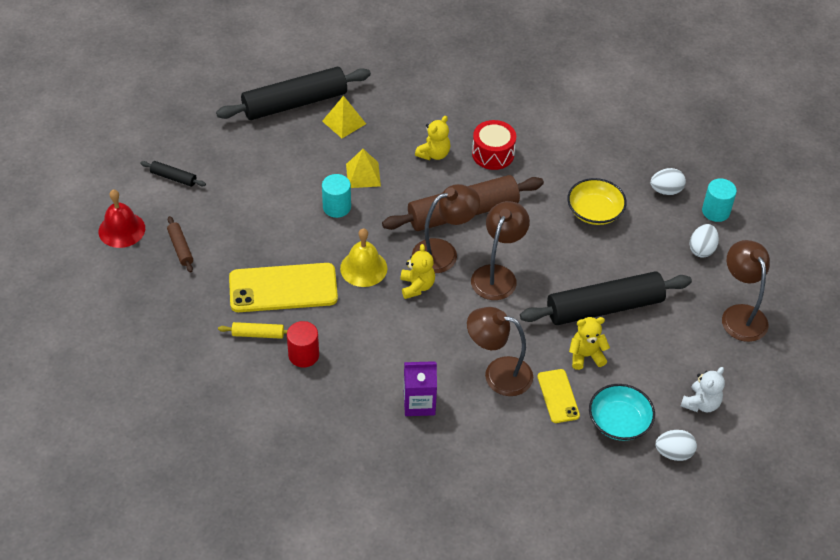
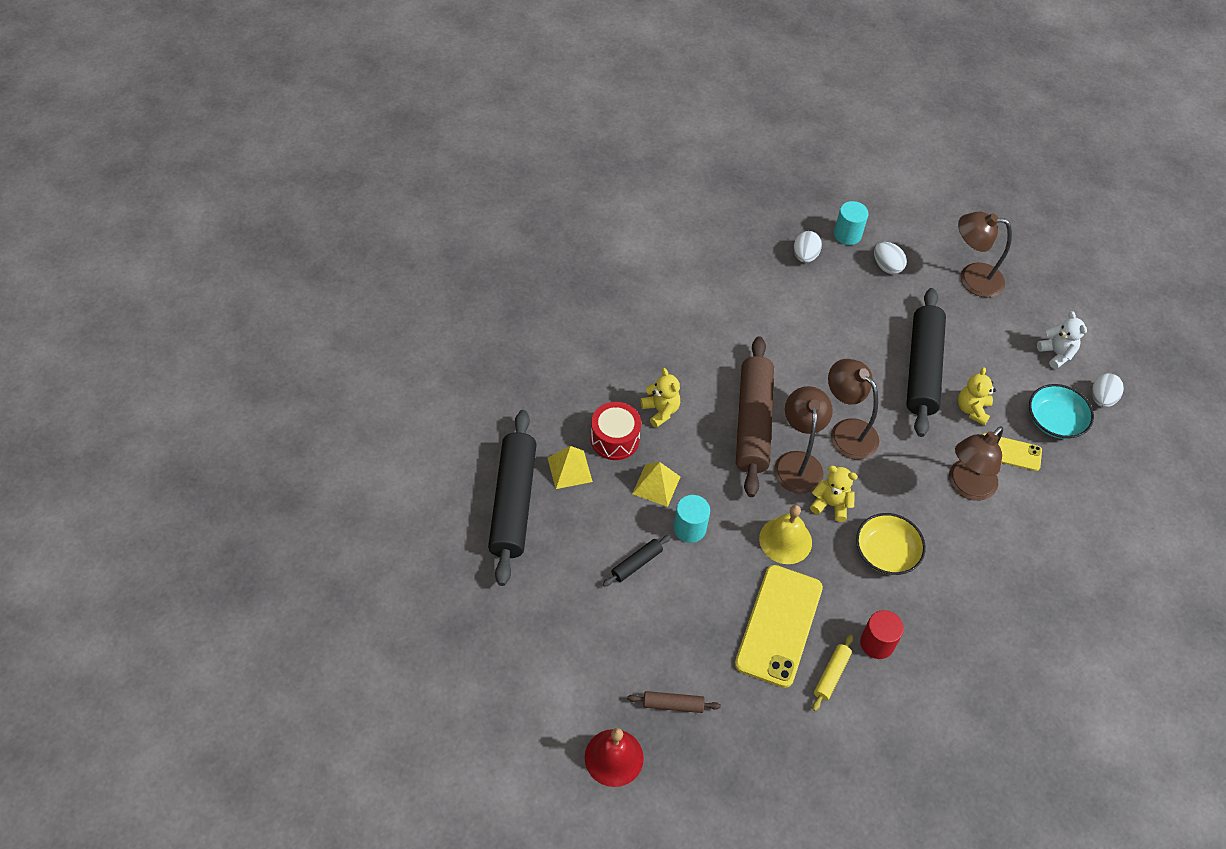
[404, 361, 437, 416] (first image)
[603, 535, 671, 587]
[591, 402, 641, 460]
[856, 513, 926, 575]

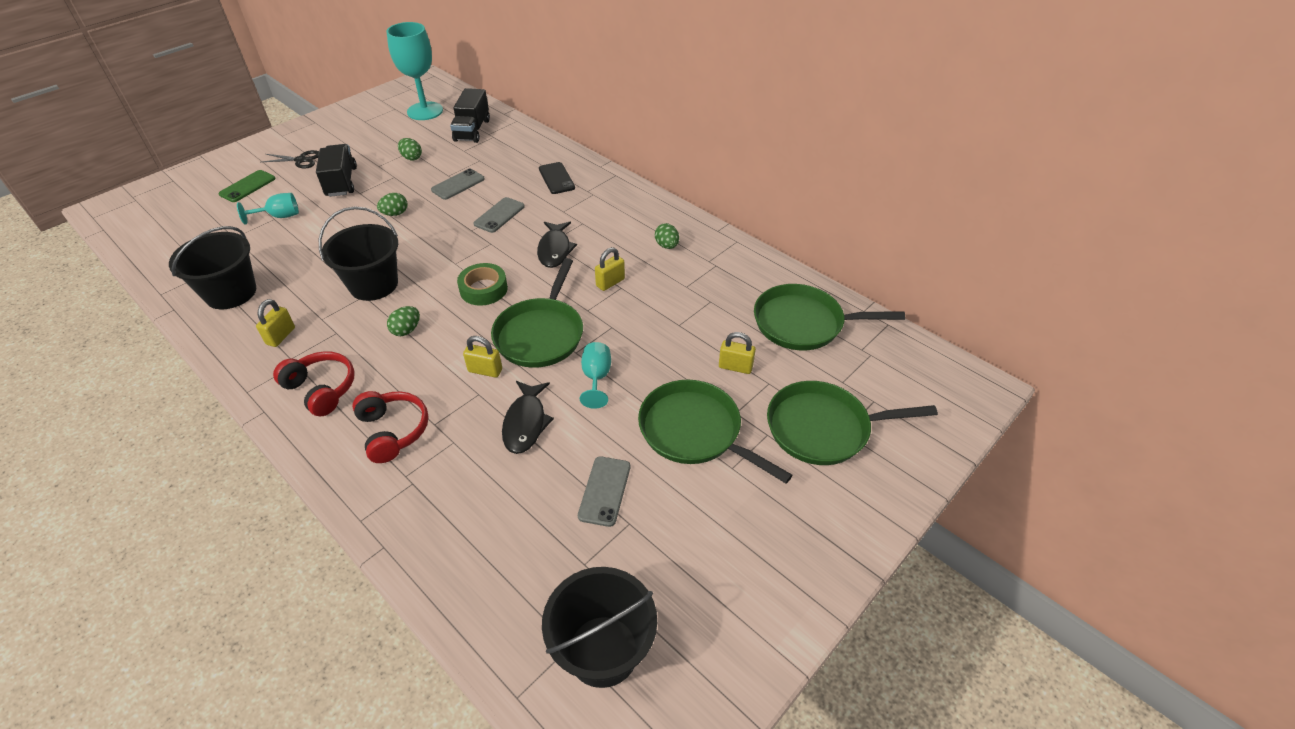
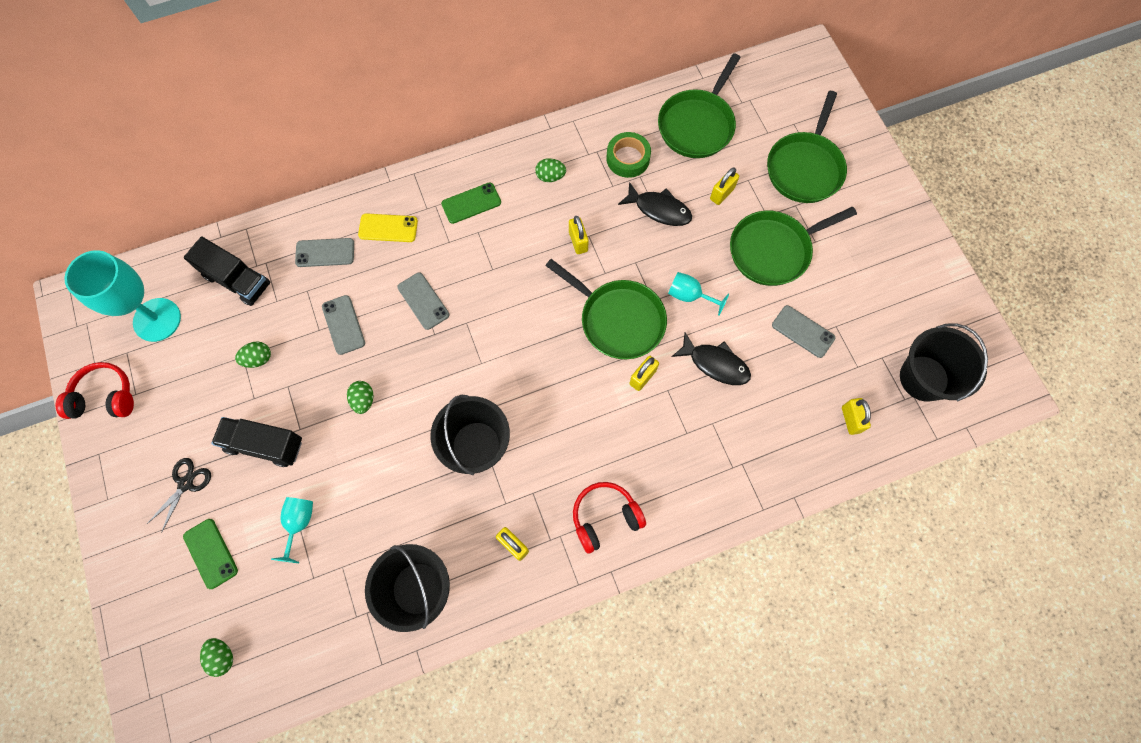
[295, 238, 354, 267]
[441, 182, 501, 224]
[842, 398, 871, 435]
[55, 362, 134, 419]
[200, 638, 233, 677]
[606, 132, 651, 178]
[618, 182, 692, 226]
[358, 213, 418, 242]

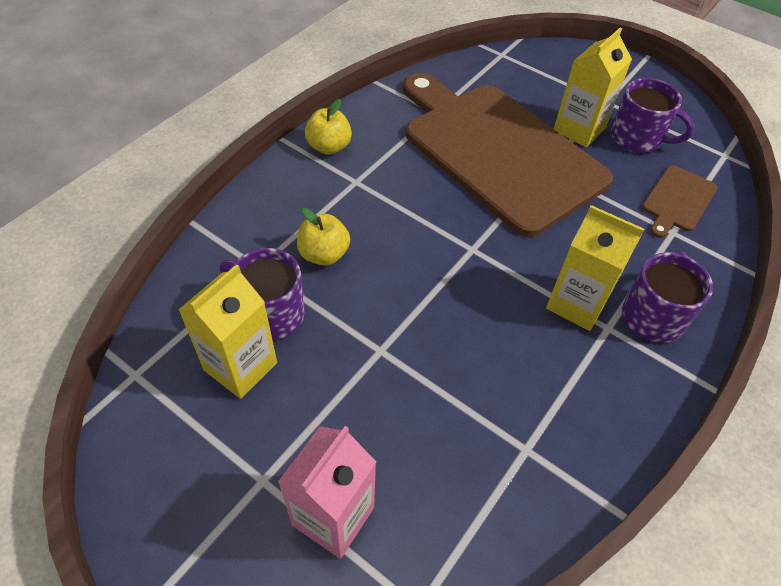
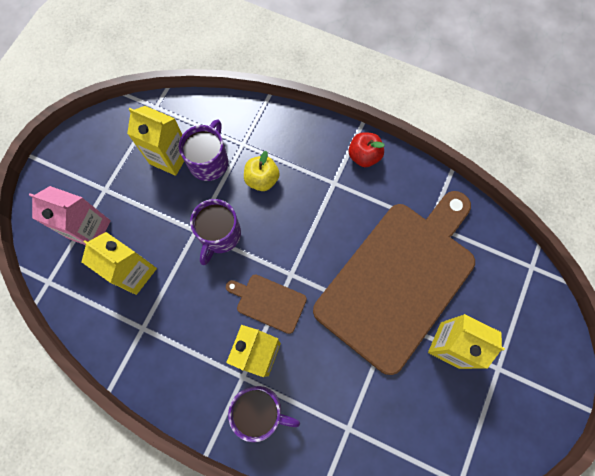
[81, 232, 157, 295]
[190, 199, 241, 265]
[226, 274, 307, 334]
[349, 132, 385, 167]

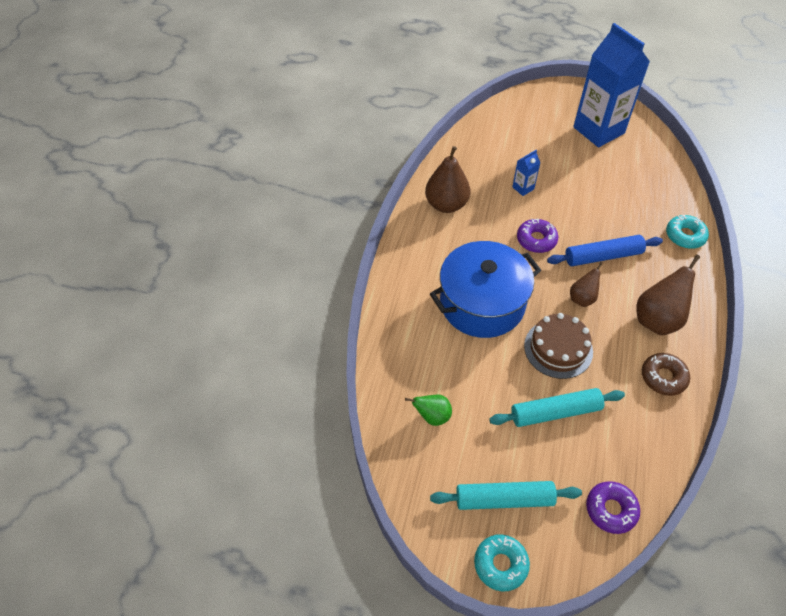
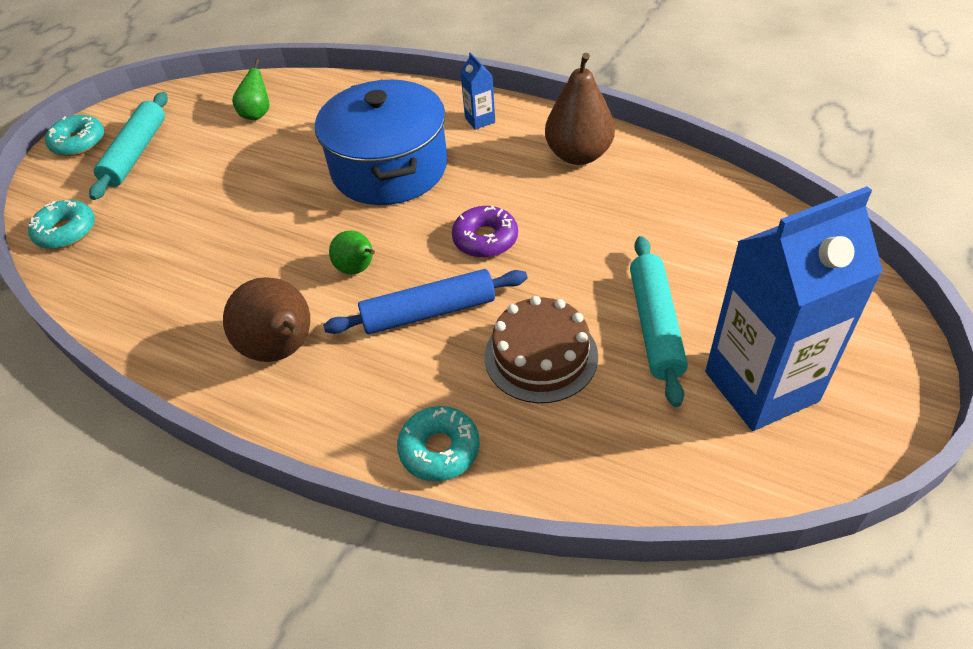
[642, 353, 690, 396] (first image)
[630, 236, 688, 407]
[460, 52, 495, 130]
[485, 296, 598, 403]
[329, 230, 375, 275]
[28, 200, 95, 249]
[323, 269, 527, 334]

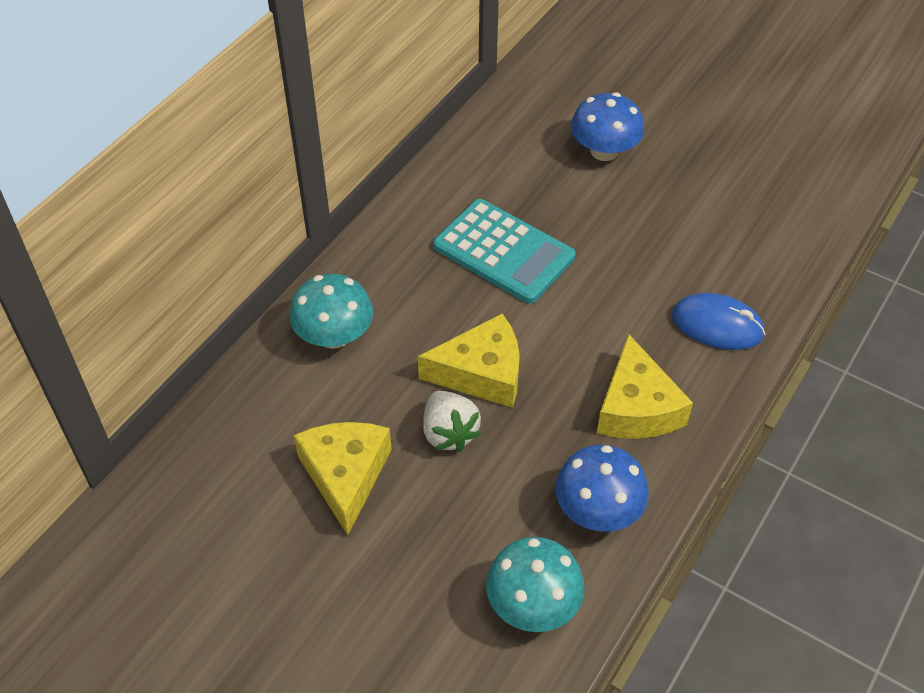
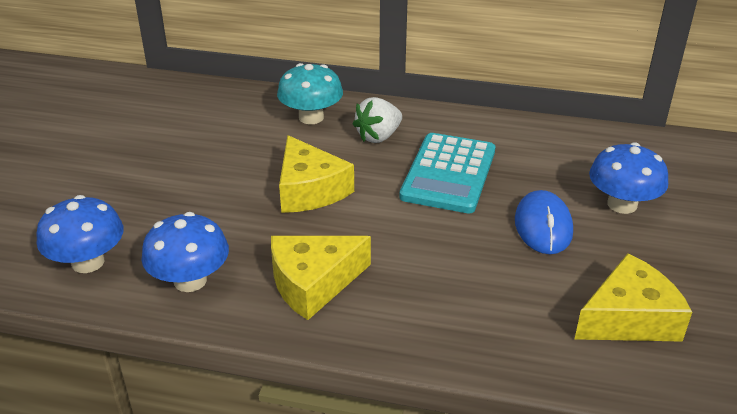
[575, 253, 692, 342]
[353, 97, 402, 143]
[515, 190, 573, 254]
[36, 195, 124, 273]

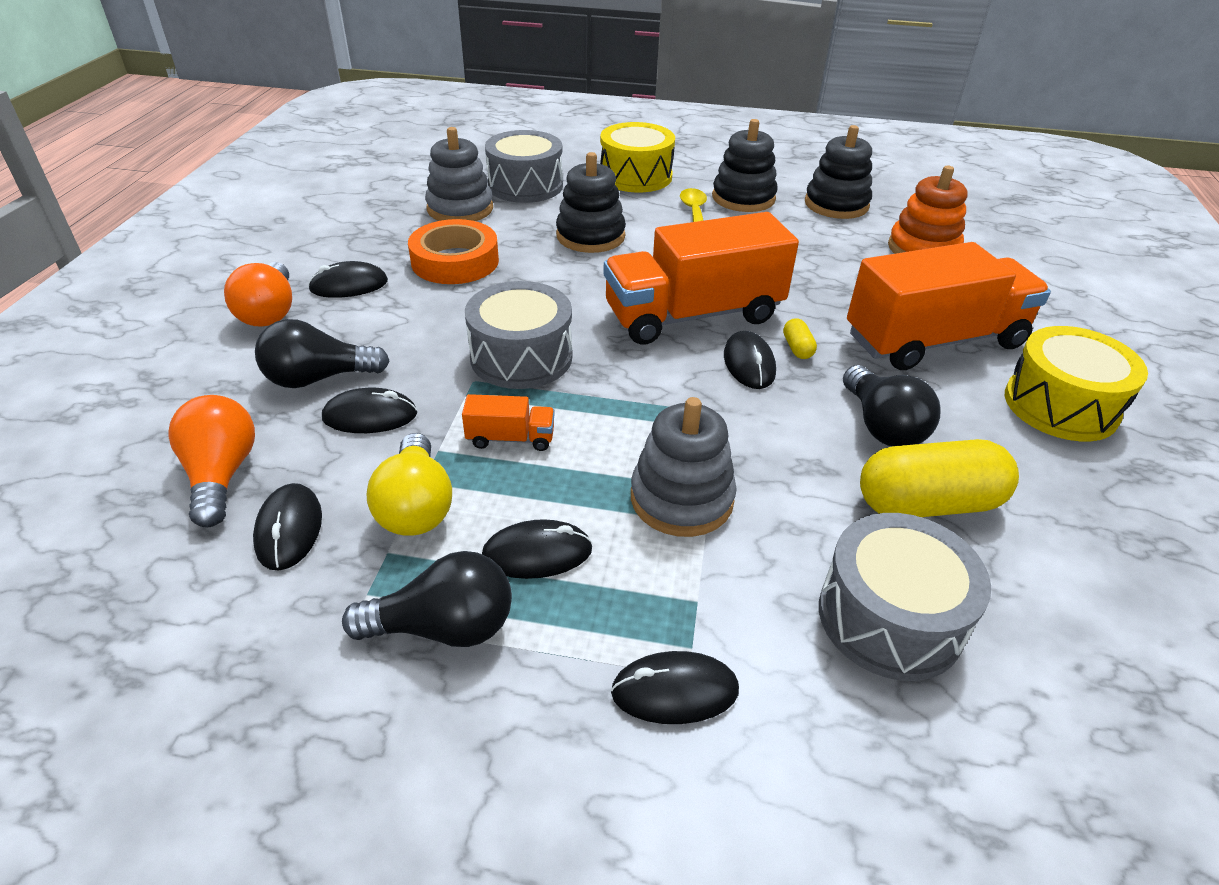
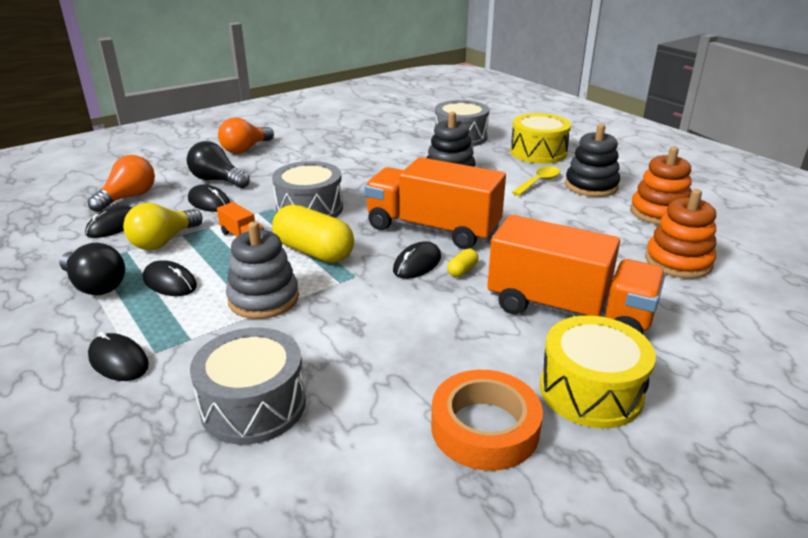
[308, 261, 388, 298] (first image)
[425, 127, 493, 221] (first image)
[843, 365, 940, 446] (first image)
[431, 370, 543, 471]
[272, 205, 354, 263]
[630, 147, 692, 225]

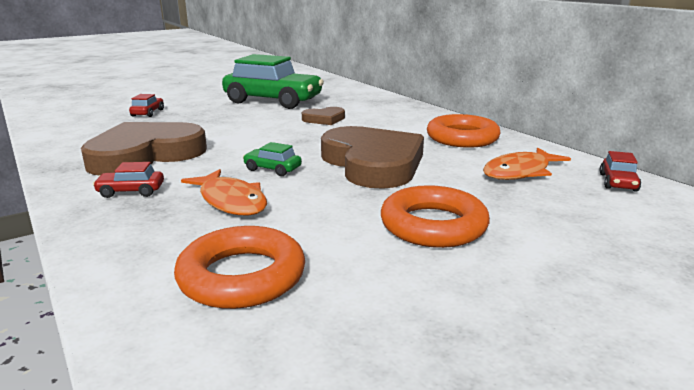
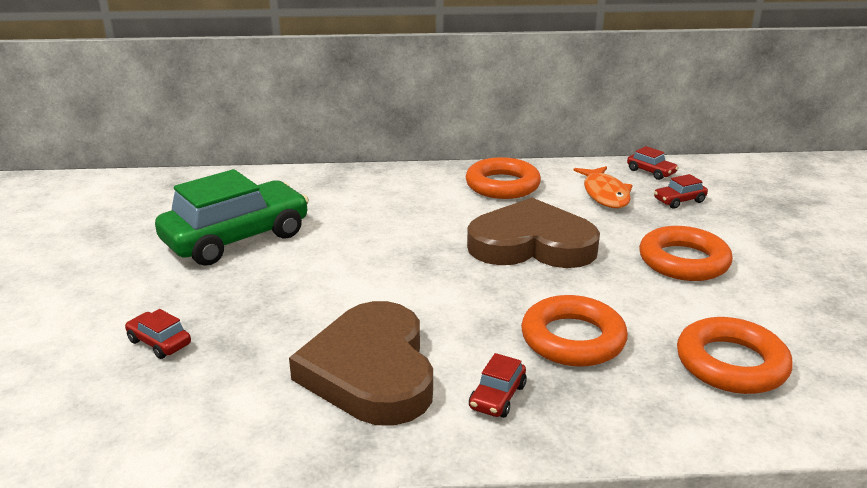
[243, 142, 302, 176] (first image)
[302, 107, 345, 125] (first image)
[654, 174, 708, 209]
[521, 295, 628, 367]

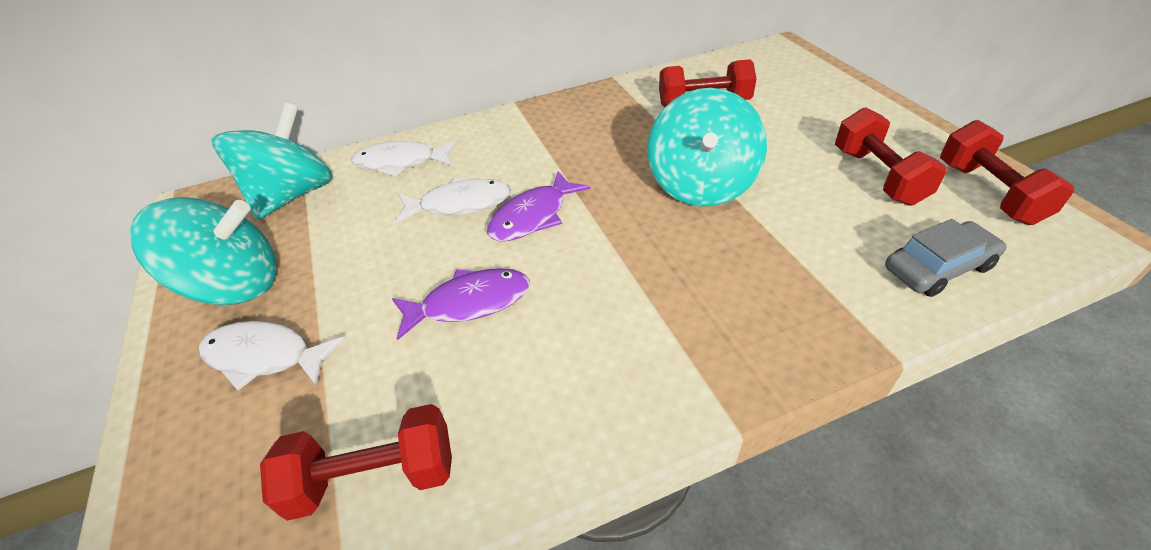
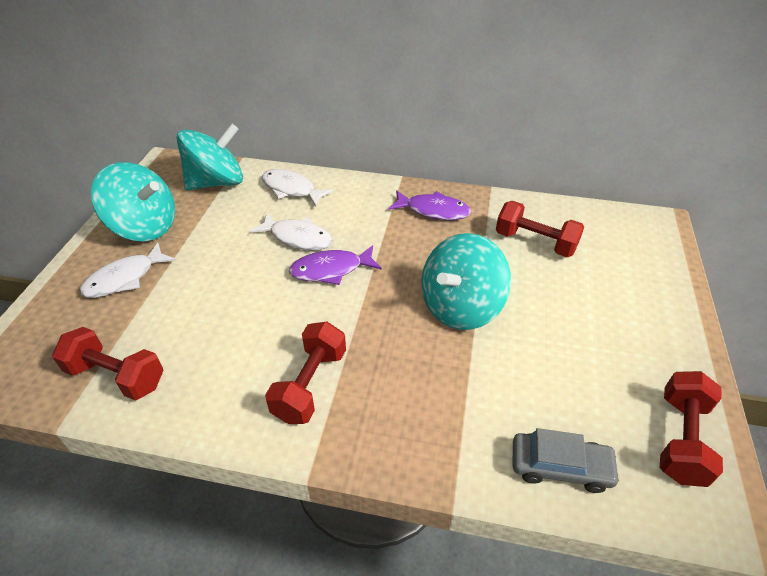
[388, 190, 471, 220]
[265, 322, 346, 424]
[80, 242, 176, 298]

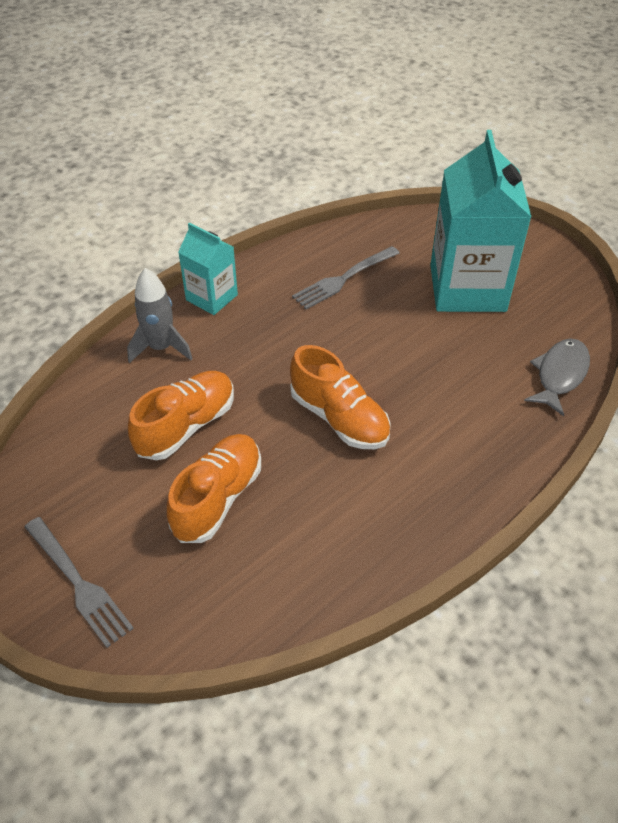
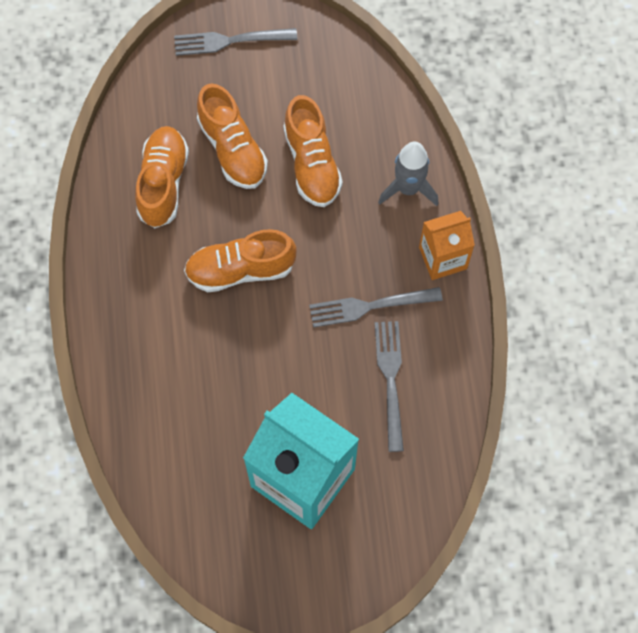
[524, 339, 590, 416] (first image)
[135, 126, 189, 228]
[309, 287, 443, 328]
[419, 211, 475, 280]

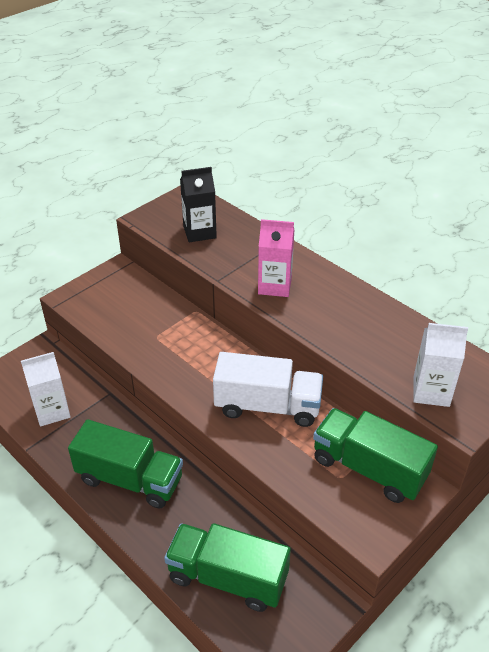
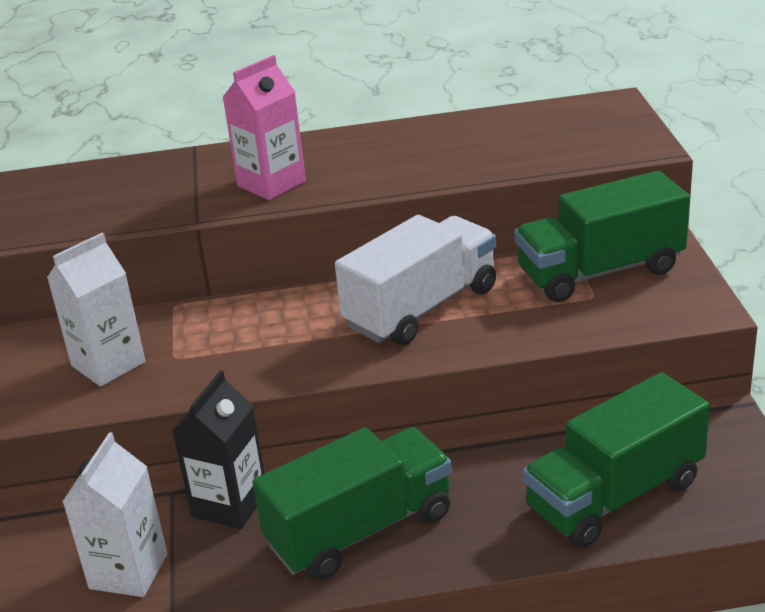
[172, 370, 265, 529]
[47, 233, 145, 387]

